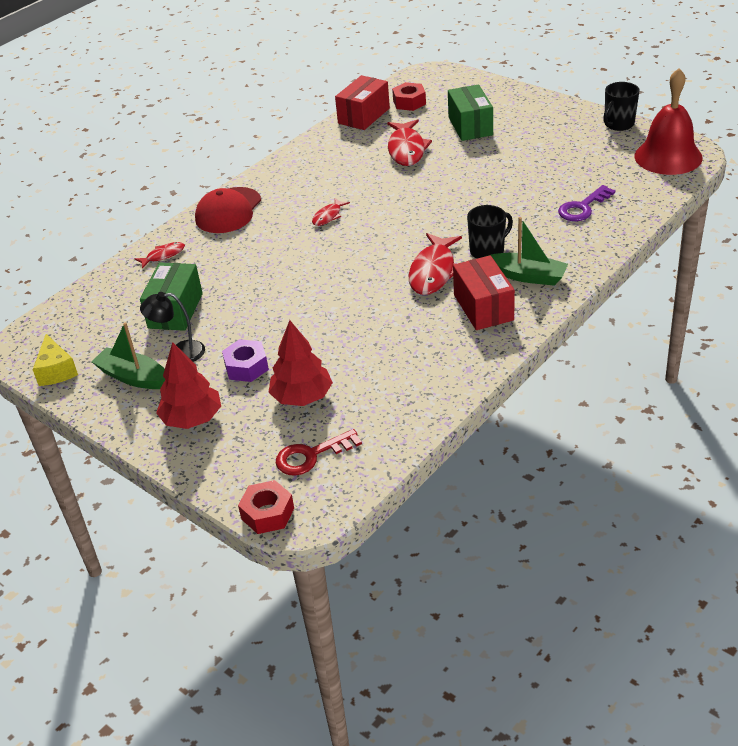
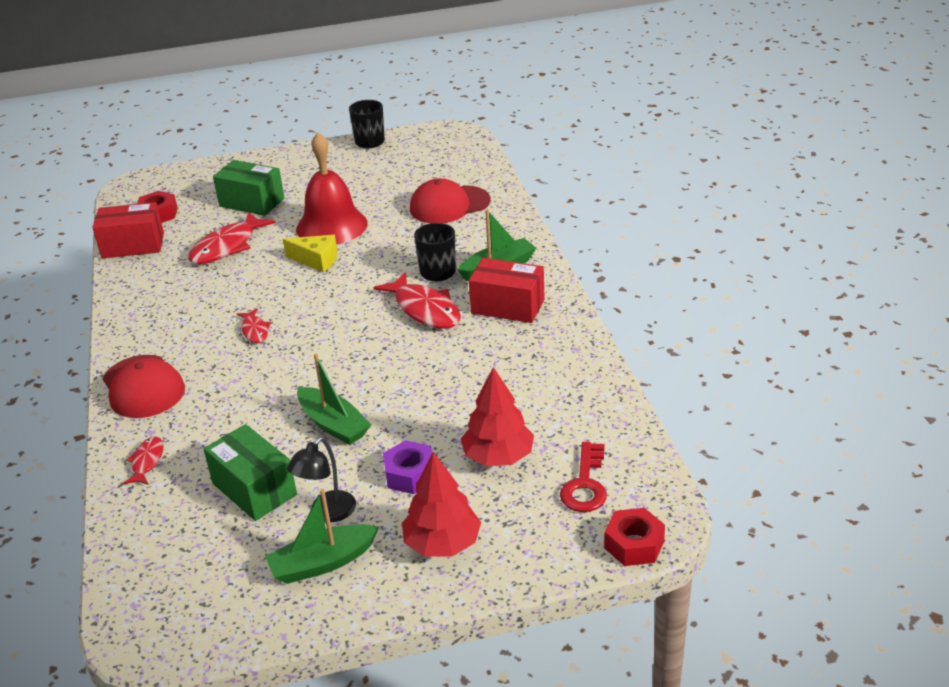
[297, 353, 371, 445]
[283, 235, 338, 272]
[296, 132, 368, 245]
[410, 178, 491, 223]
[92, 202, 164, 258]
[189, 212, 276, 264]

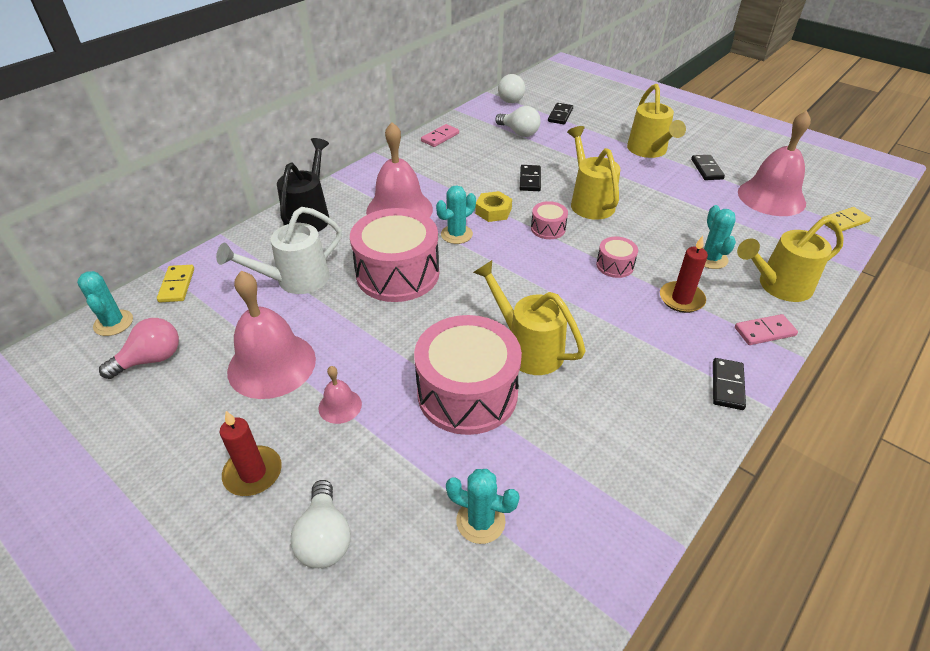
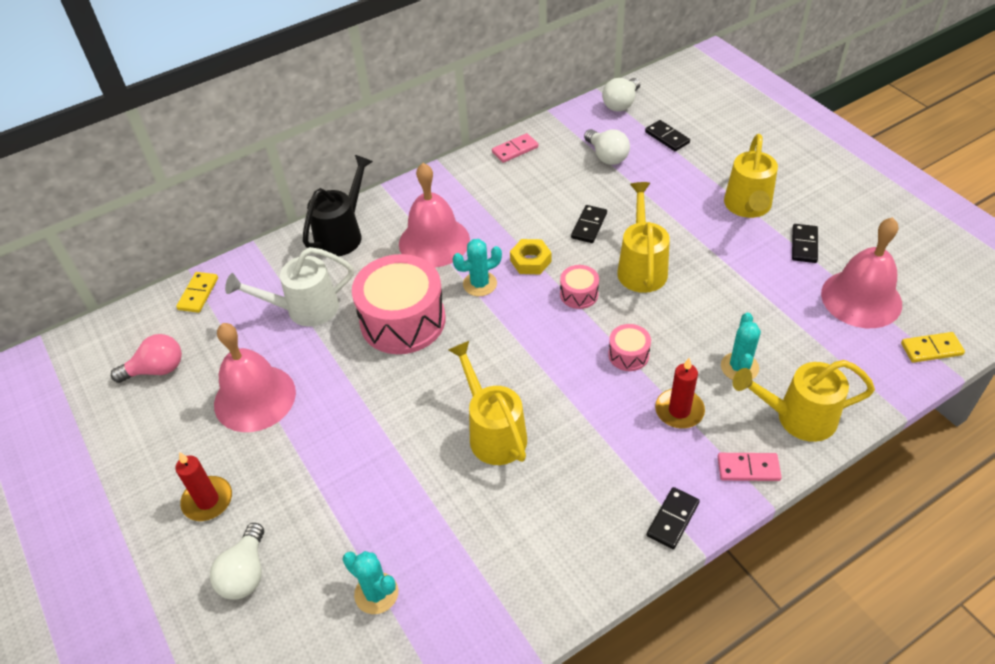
[77, 271, 133, 336] (first image)
[318, 366, 362, 424] (first image)
[414, 315, 522, 435] (first image)
[645, 120, 690, 151]

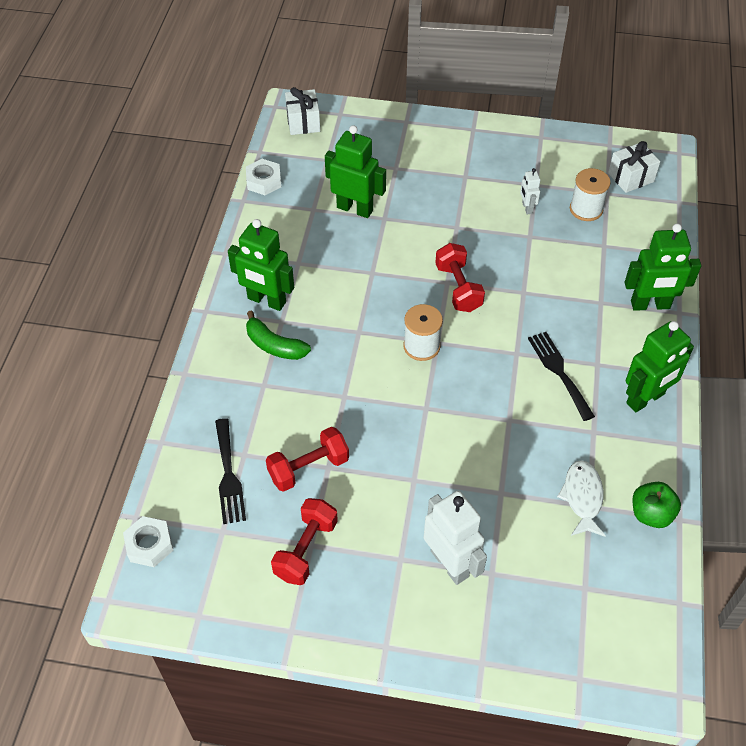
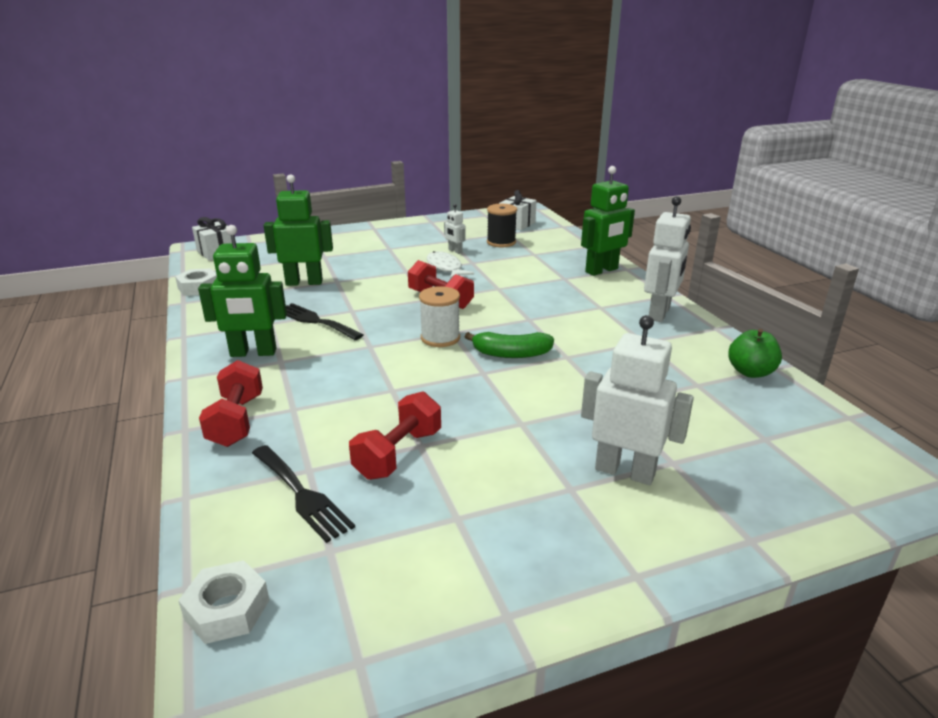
[465, 332, 554, 358]
[199, 360, 263, 447]
[286, 303, 363, 340]
[427, 251, 474, 279]
[487, 204, 517, 247]
[644, 196, 691, 322]

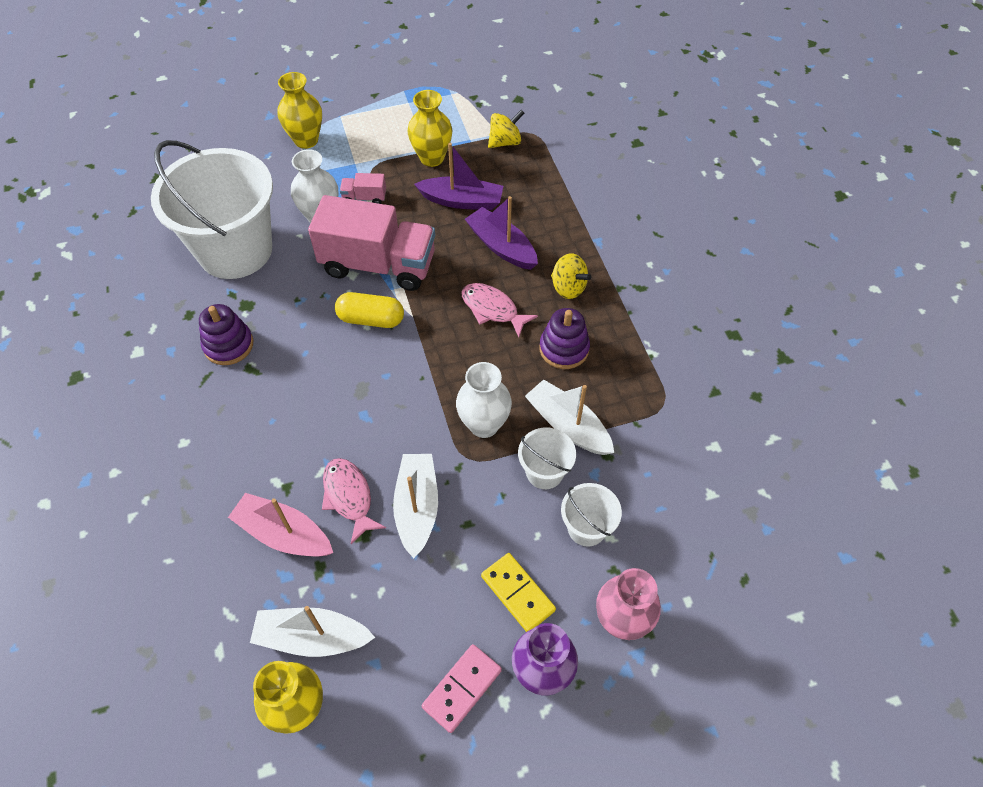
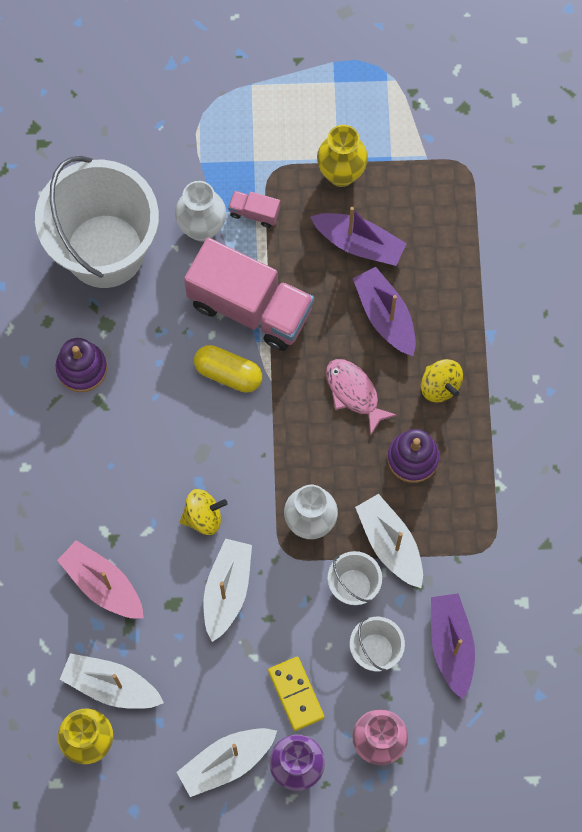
[277, 72, 322, 149] (first image)
[322, 458, 386, 544] (first image)
[431, 593, 475, 699]
[180, 489, 228, 535]
[177, 728, 277, 797]

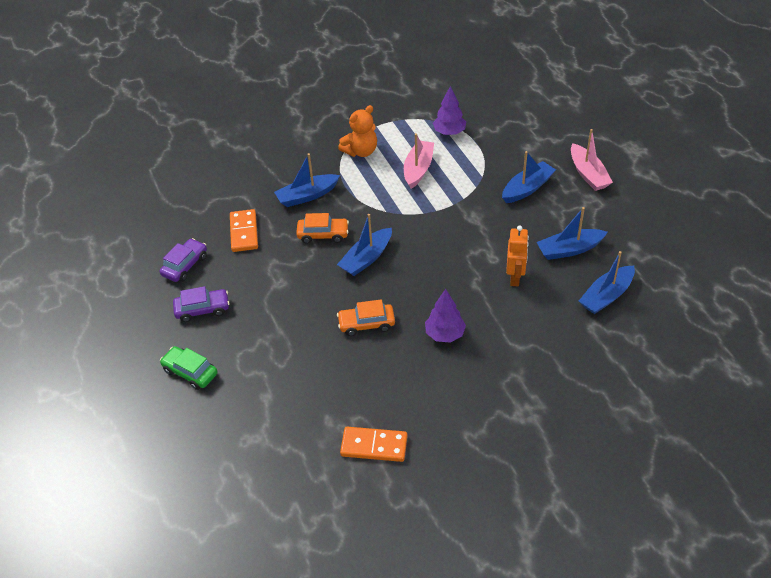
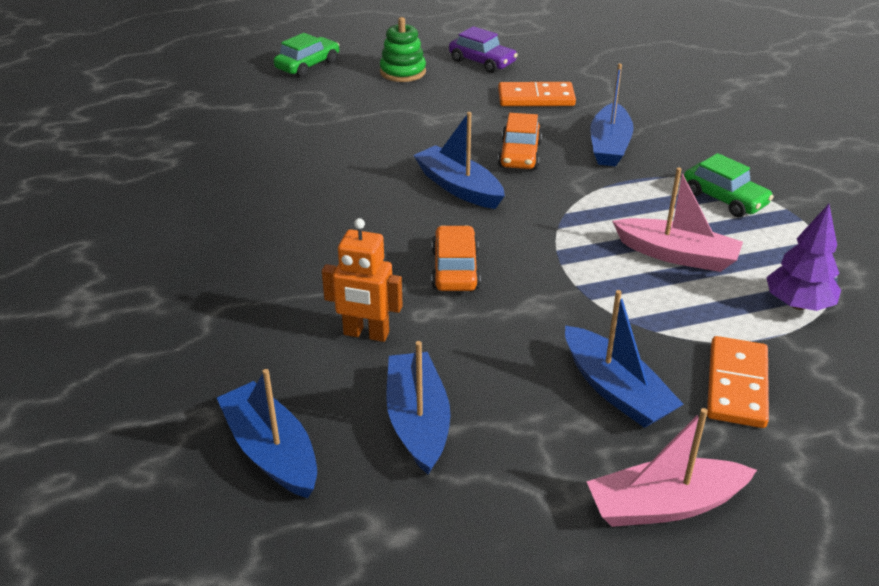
[425, 289, 466, 343] (first image)
[431, 225, 481, 291]
[707, 336, 769, 428]
[380, 17, 426, 82]
[684, 153, 774, 217]
[590, 63, 634, 166]

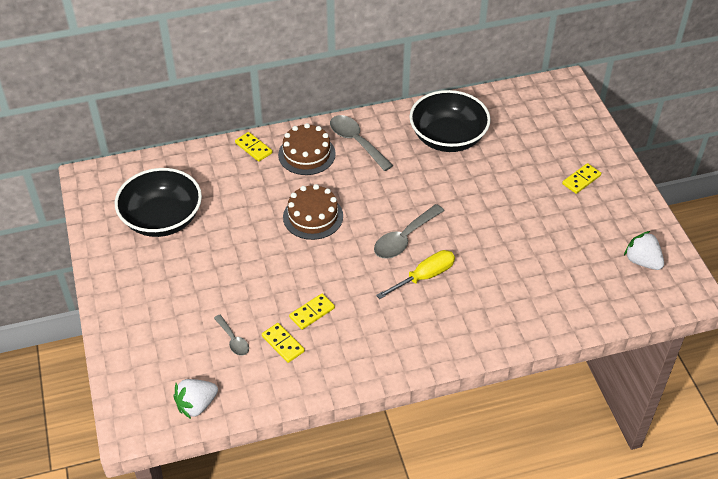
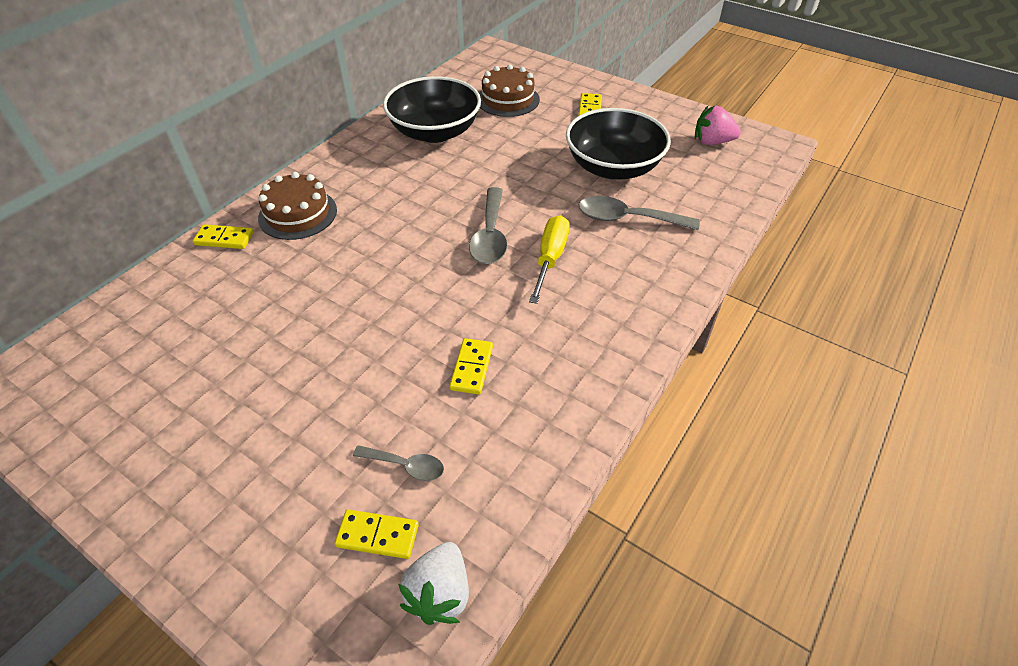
[566, 108, 671, 180]
[335, 509, 419, 559]
[479, 64, 540, 117]
[579, 196, 699, 230]
[695, 106, 741, 145]

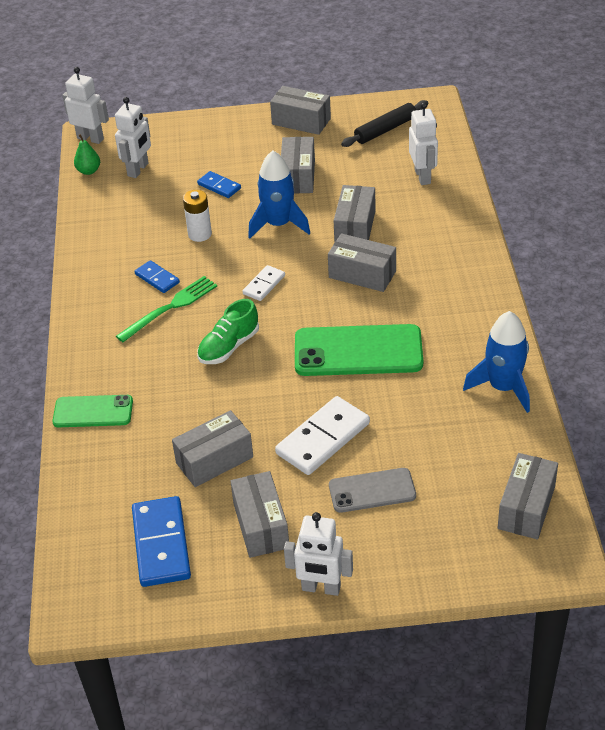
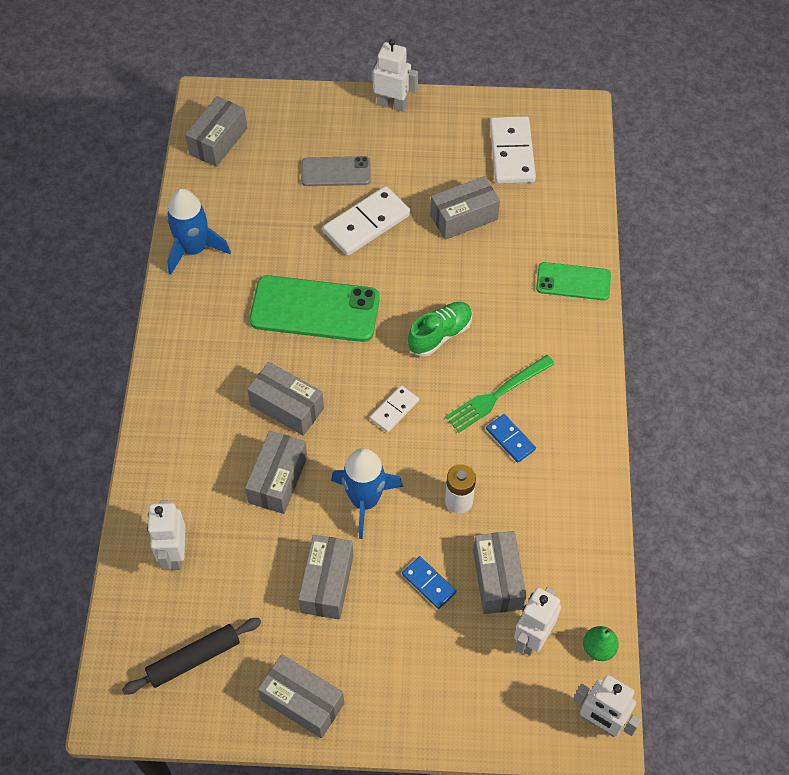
[473, 531, 527, 614]
[490, 116, 536, 184]

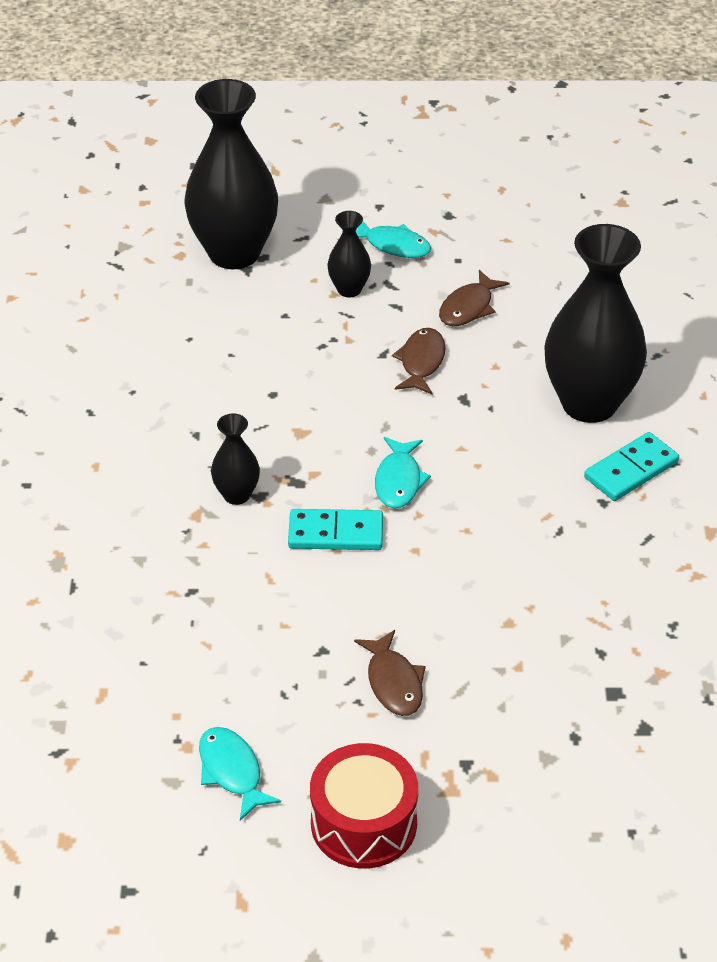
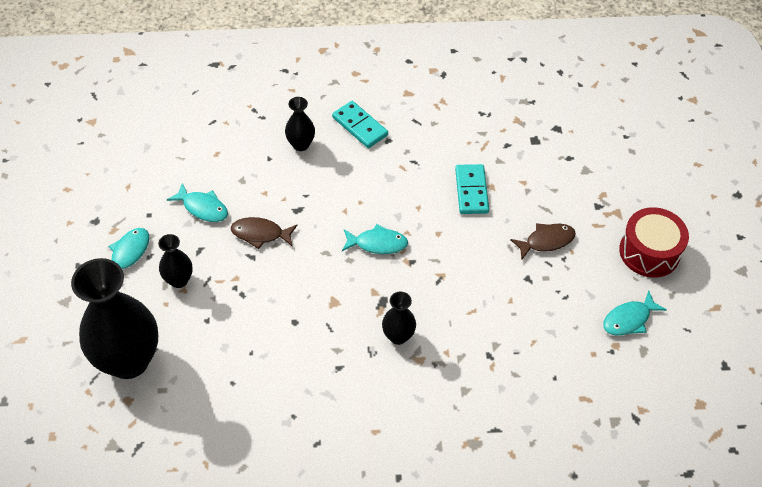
[455, 164, 489, 214]
[167, 183, 228, 222]
[285, 97, 315, 151]

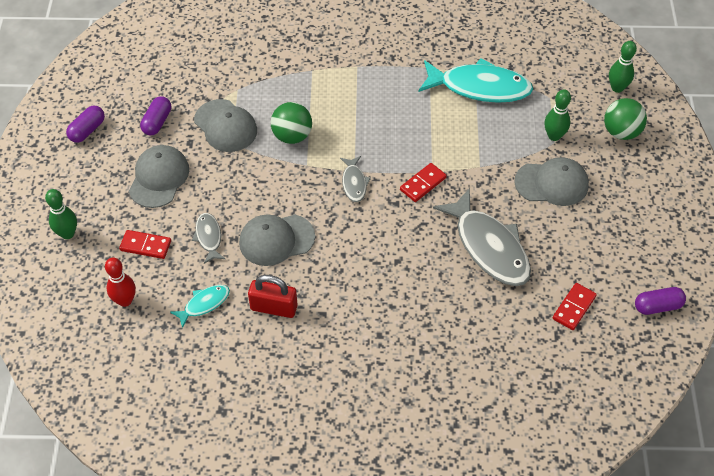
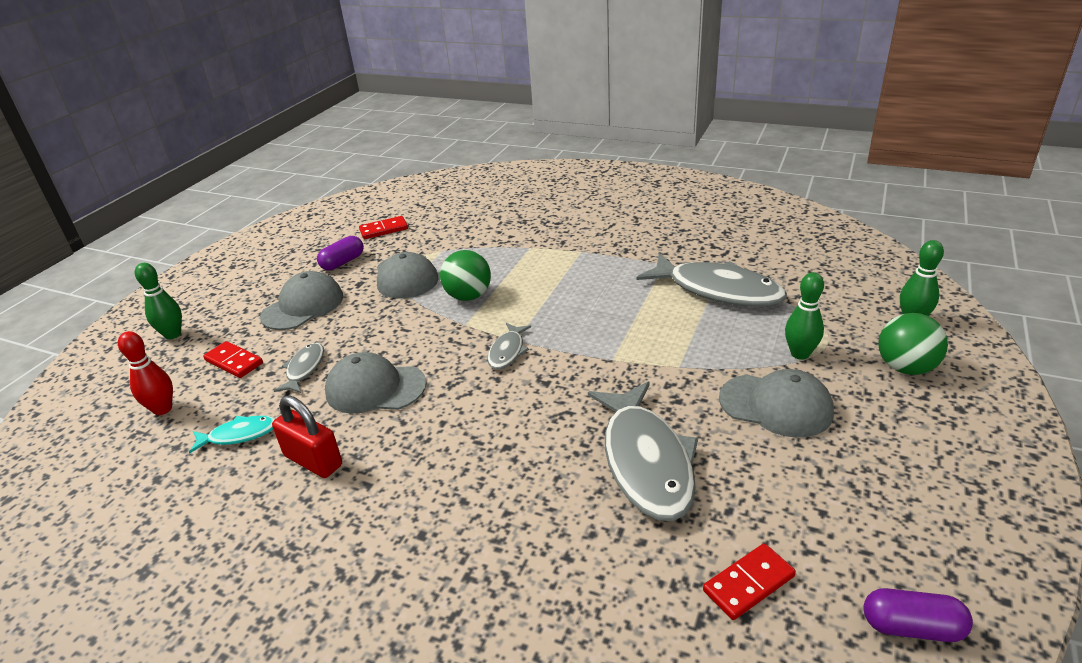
[66, 105, 105, 143] (first image)
[359, 216, 408, 239]
[637, 253, 787, 307]

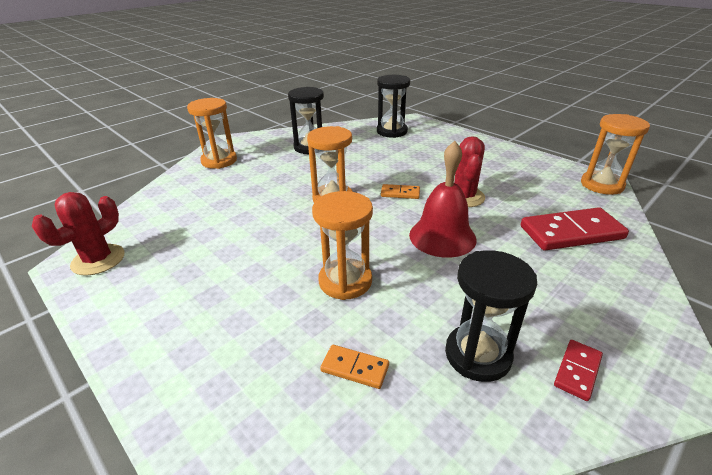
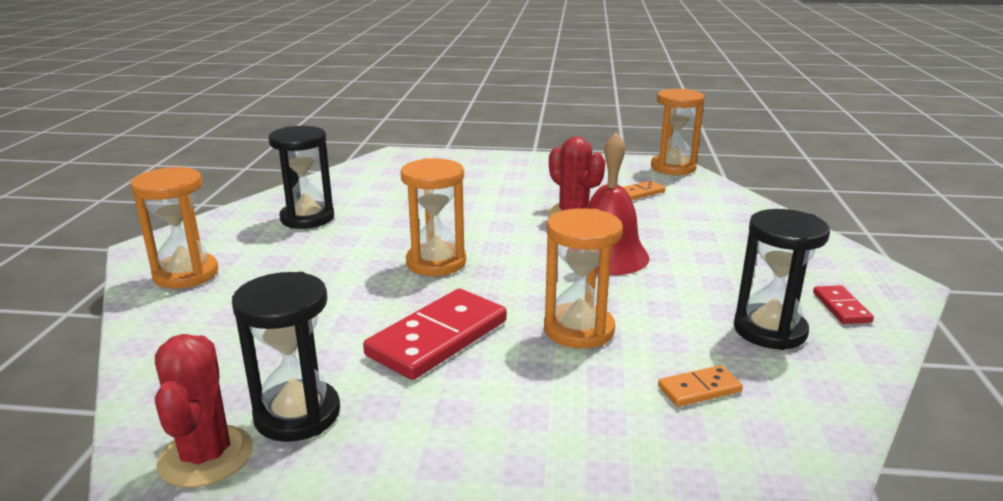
[232, 272, 340, 442]
[623, 180, 665, 200]
[363, 289, 507, 380]

